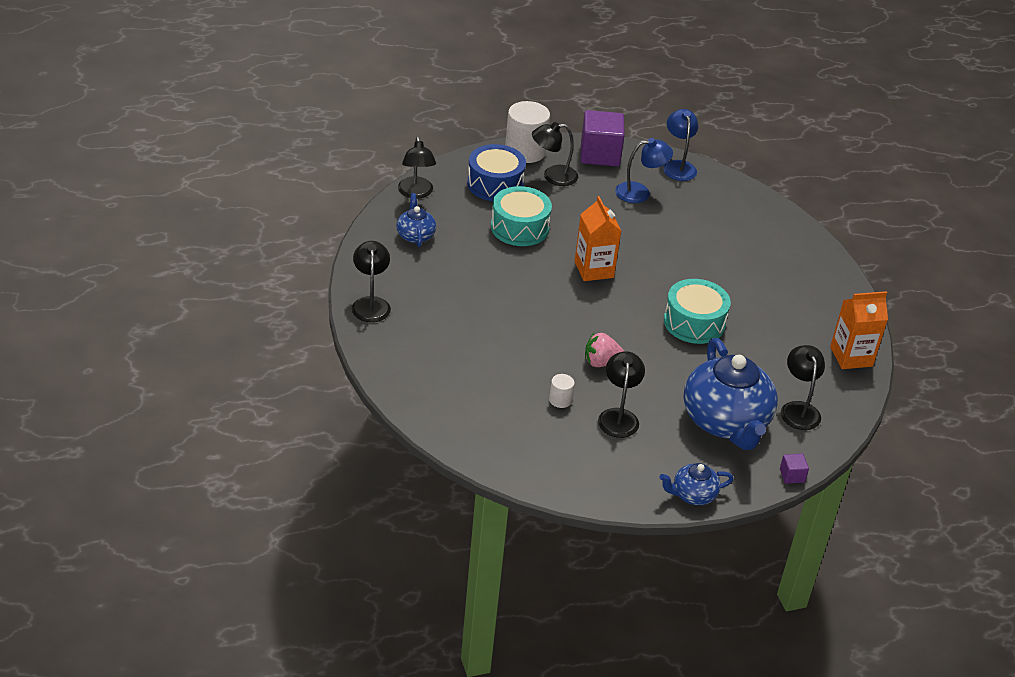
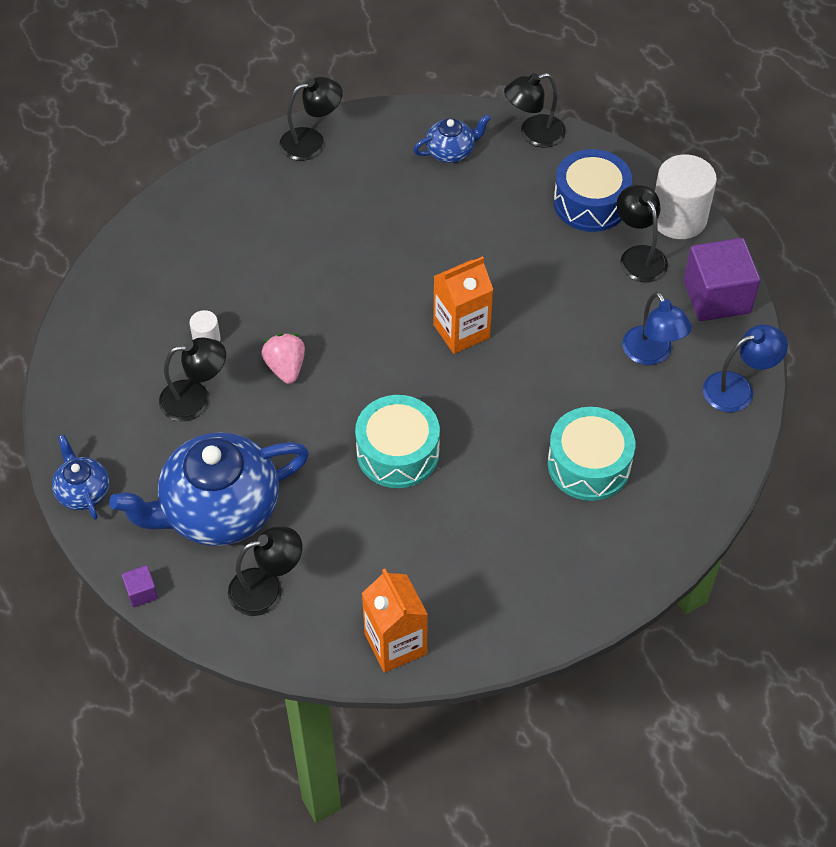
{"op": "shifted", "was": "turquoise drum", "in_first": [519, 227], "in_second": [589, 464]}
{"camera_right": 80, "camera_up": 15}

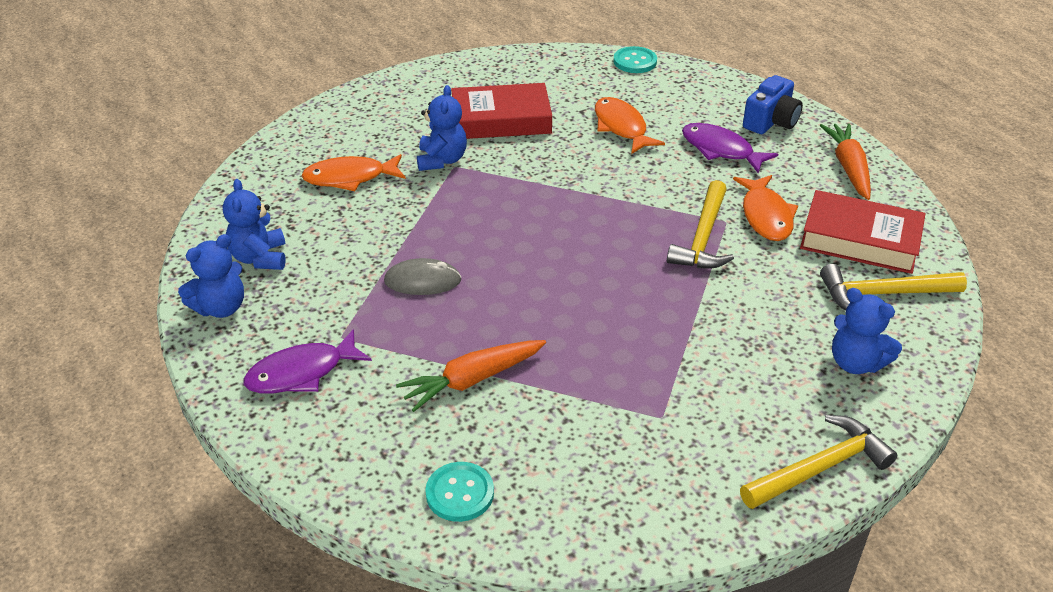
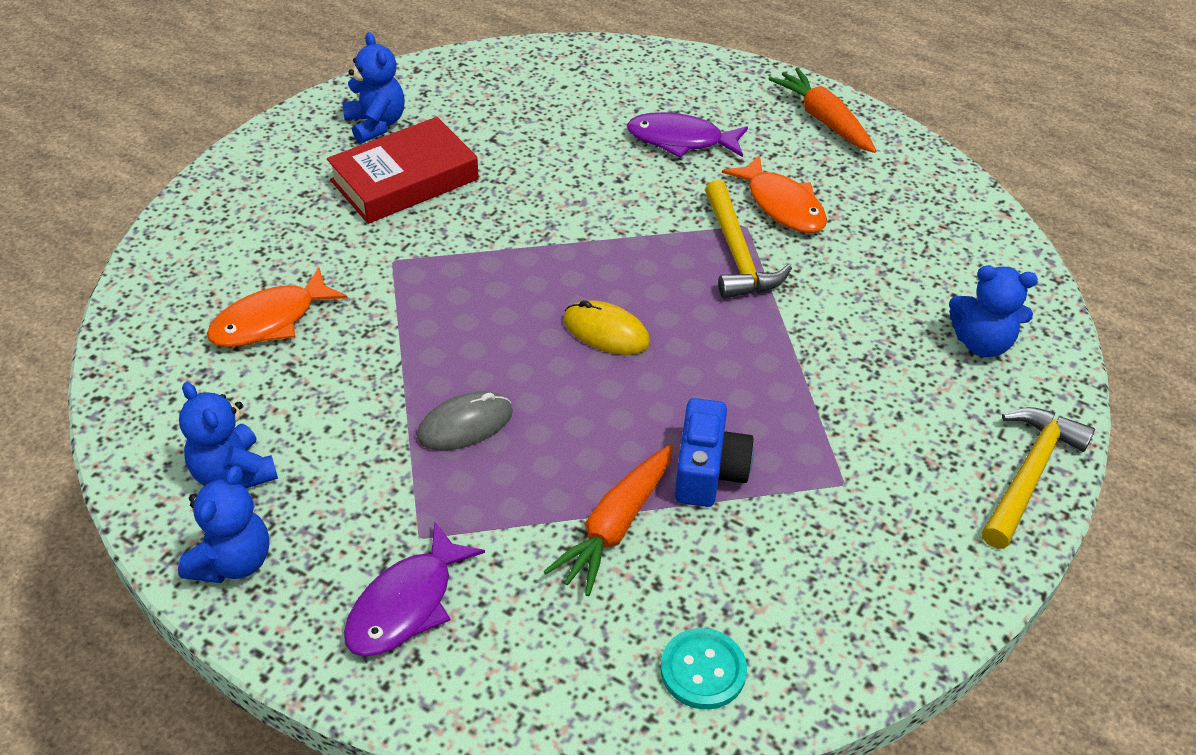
{"op": "gone", "was": "orange fish", "in_first": [621, 127]}
{"op": "gone", "was": "turquoise button", "in_first": [635, 61]}
{"op": "gone", "was": "red book", "in_first": [860, 240]}
{"op": "gone", "was": "yellow hammer", "in_first": [883, 294]}
{"op": "new", "now": "yellow mouse", "in_second": [606, 332]}
{"op": "shifted", "was": "blue teddy bear", "in_first": [442, 160], "in_second": [376, 124]}
{"op": "shifted", "was": "blue camera", "in_first": [771, 121], "in_second": [708, 471]}
{"camera_right": -30, "camera_up": 5}

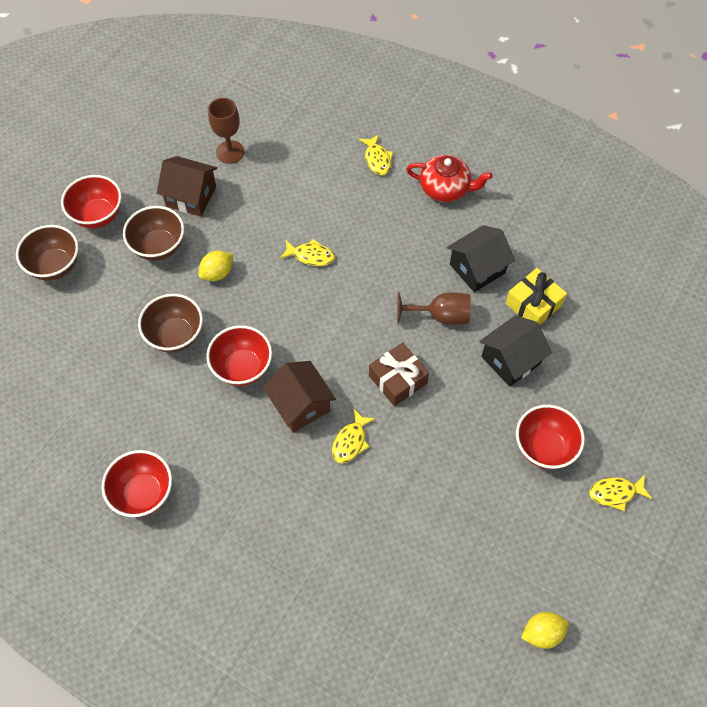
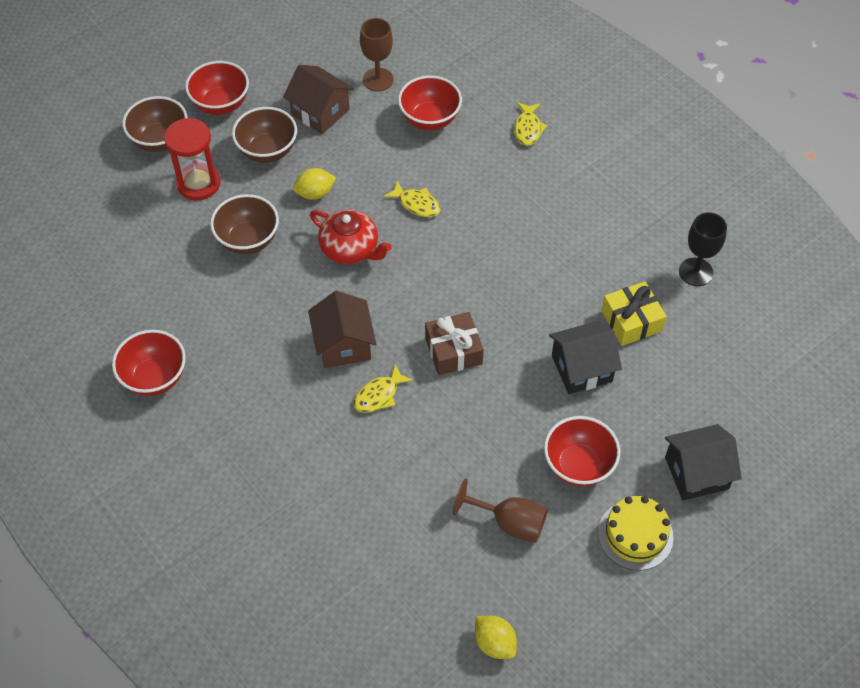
{"op": "new", "now": "red hourglass", "in_second": [198, 183]}
{"op": "new", "now": "black goblet", "in_second": [696, 272]}
{"op": "shifted", "was": "red bowl", "in_first": [242, 367], "in_second": [430, 119]}
{"op": "shifted", "was": "brown goblet", "in_first": [441, 316], "in_second": [509, 522]}
{"op": "shifted", "was": "red teapot", "in_first": [445, 188], "in_second": [350, 249]}
{"op": "shifted", "was": "black house", "in_first": [477, 268], "in_second": [696, 473]}
{"op": "swapped", "was": "yellow fish", "now": "yellow cake", "in_first": [615, 493], "in_second": [635, 535]}
{"op": "rotated", "was": "yellow lemon", "in_first": [542, 633], "in_second": [494, 643], "clockwise": 45}
{"camera_right": 20, "camera_up": -5}

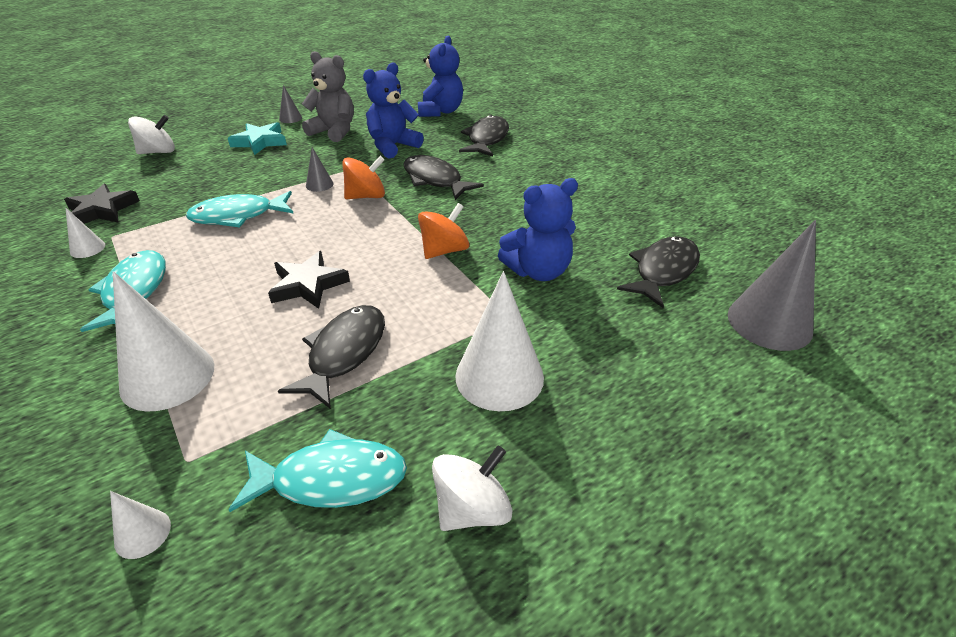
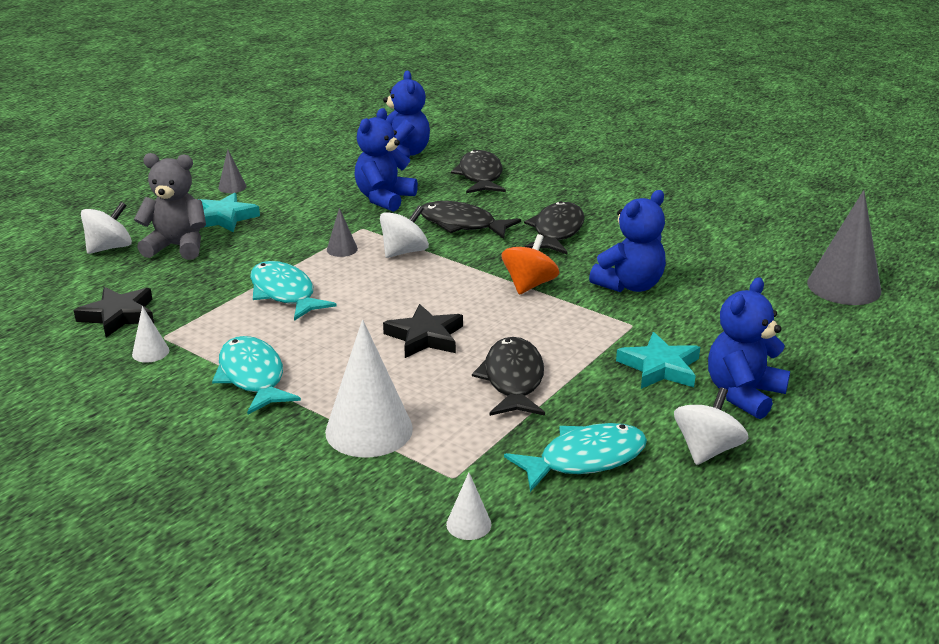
{"op": "new", "now": "blue teddy bear", "in_second": [743, 394]}
{"op": "shifted", "was": "grey teddy bear", "in_first": [334, 131], "in_second": [177, 247]}
{"op": "shifted", "was": "black fish", "in_first": [663, 271], "in_second": [557, 231]}
{"op": "swapped", "was": "white cone", "now": "turquoise star", "in_first": [499, 376], "in_second": [660, 367]}
{"op": "repainted", "was": "orange spinning top", "now": "white spinning top", "in_first": [366, 196], "in_second": [404, 251]}
{"op": "rotated", "was": "turquoise fish", "in_first": [238, 216], "in_second": [285, 293], "clockwise": 90}
{"camera_right": -20, "camera_up": -10}

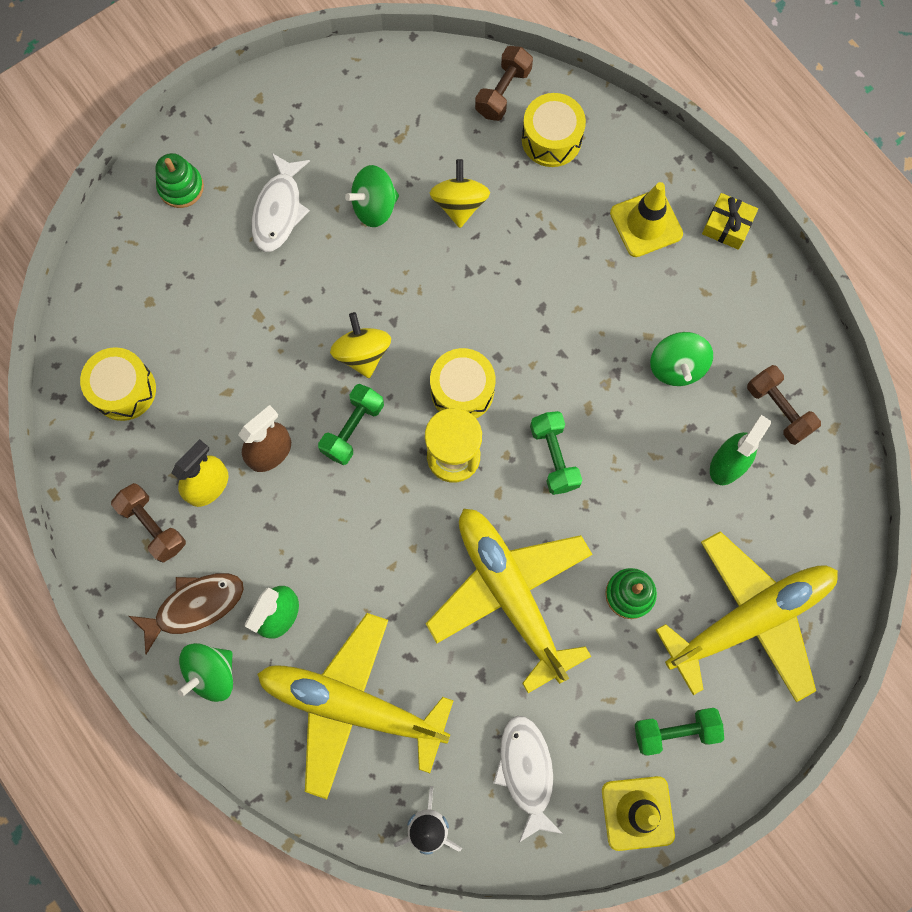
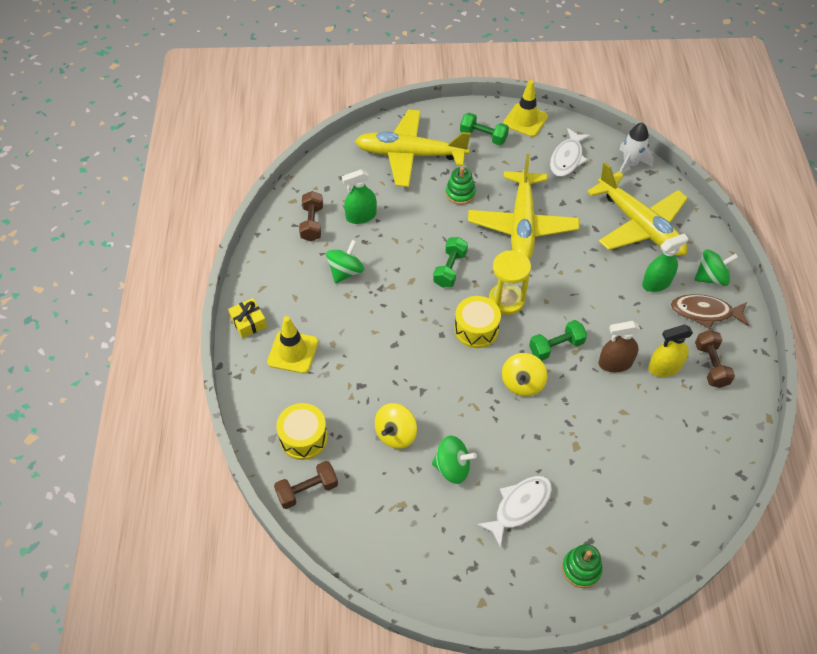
{"op": "gone", "was": "yellow drum", "in_first": [124, 390]}
{"camera_right": -145, "camera_up": -20}

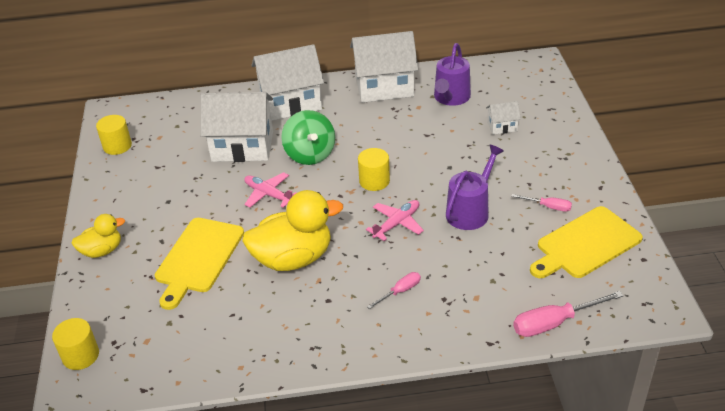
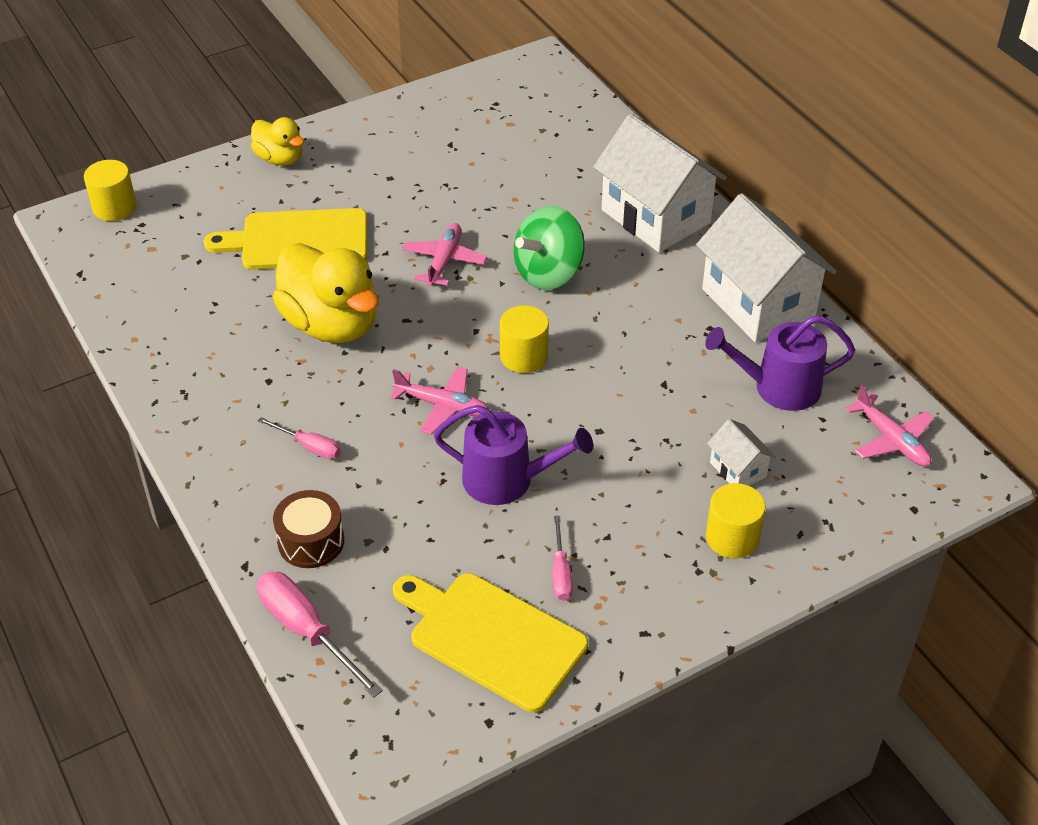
{"op": "gone", "was": "white house", "in_first": [242, 146]}
{"op": "new", "now": "brown drum", "in_second": [311, 541]}
{"op": "new", "now": "pink plane", "in_second": [891, 440]}
{"op": "shifted", "was": "yellow cylinder", "in_first": [117, 146], "in_second": [732, 537]}
{"camera_right": 65, "camera_up": 5}

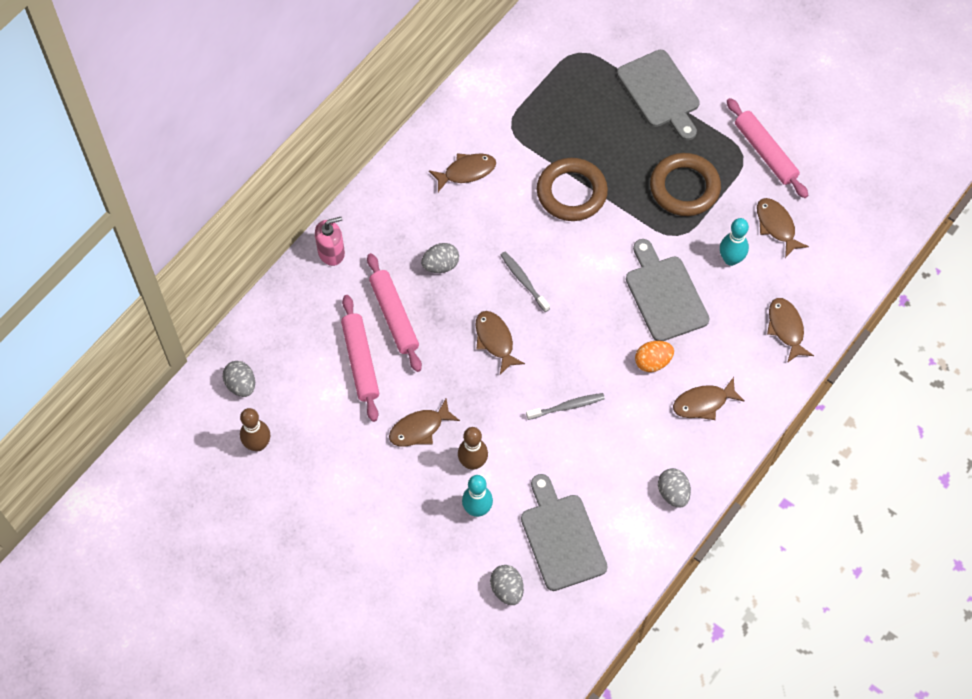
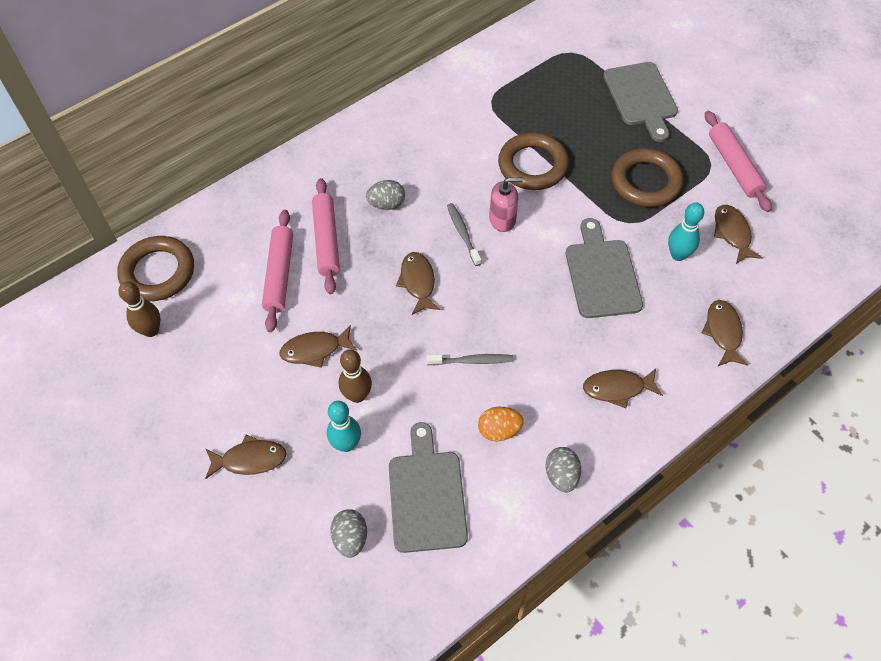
{"op": "shifted", "was": "pink soap dispenser", "in_first": [331, 252], "in_second": [502, 219]}
{"op": "shifted", "was": "brown fish", "in_first": [466, 172], "in_second": [250, 459]}
{"op": "shifted", "was": "orange egg", "in_first": [652, 362], "in_second": [499, 430]}
{"op": "swapped", "was": "grey egg", "now": "brown ring", "in_first": [241, 385], "in_second": [158, 272]}
{"camera_right": 15, "camera_up": -5}

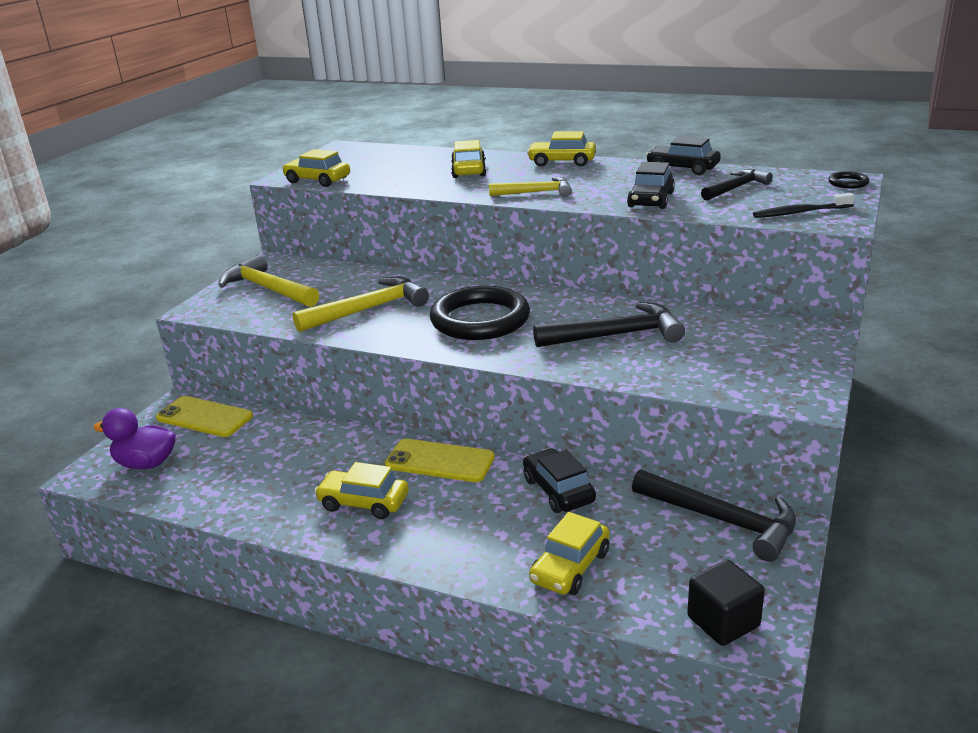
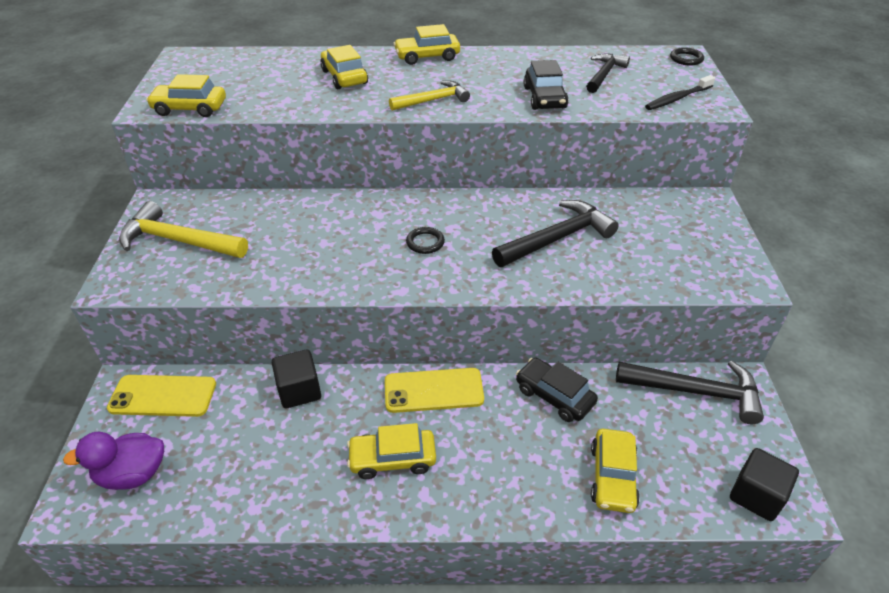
{"op": "gone", "was": "yellow hammer", "in_first": [369, 309]}
{"op": "gone", "was": "black car", "in_first": [682, 168]}
{"op": "new", "now": "black cube", "in_second": [299, 391]}
{"op": "scaled", "was": "black ring", "in_first": [480, 320], "in_second": [425, 242], "ratio": 0.4}
{"camera_right": -25, "camera_up": 15}

